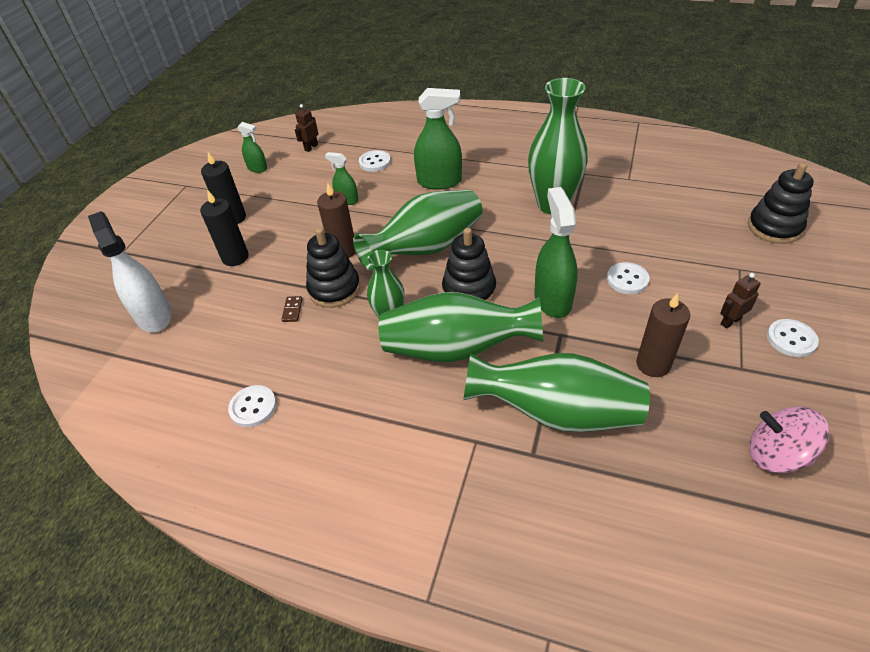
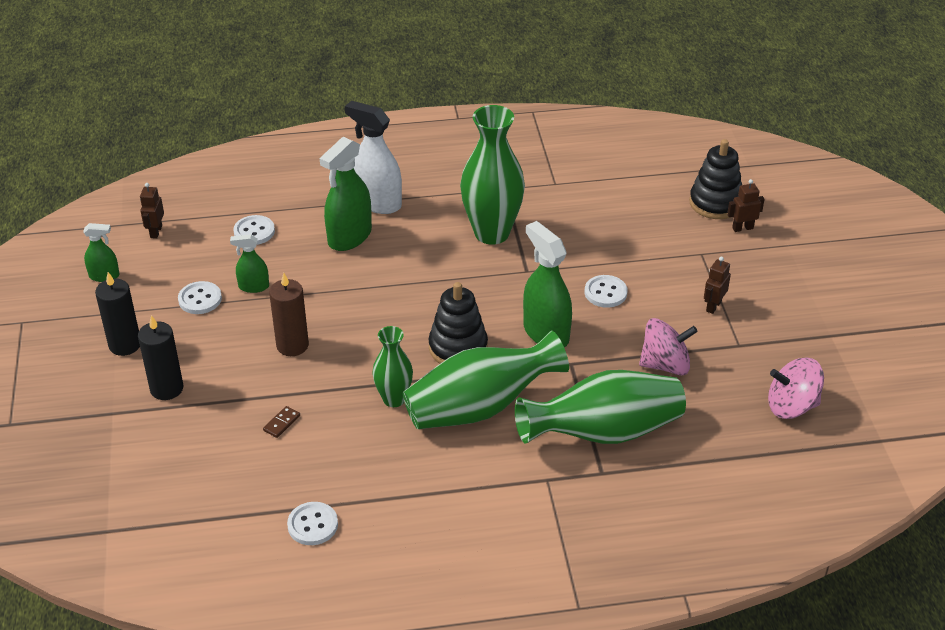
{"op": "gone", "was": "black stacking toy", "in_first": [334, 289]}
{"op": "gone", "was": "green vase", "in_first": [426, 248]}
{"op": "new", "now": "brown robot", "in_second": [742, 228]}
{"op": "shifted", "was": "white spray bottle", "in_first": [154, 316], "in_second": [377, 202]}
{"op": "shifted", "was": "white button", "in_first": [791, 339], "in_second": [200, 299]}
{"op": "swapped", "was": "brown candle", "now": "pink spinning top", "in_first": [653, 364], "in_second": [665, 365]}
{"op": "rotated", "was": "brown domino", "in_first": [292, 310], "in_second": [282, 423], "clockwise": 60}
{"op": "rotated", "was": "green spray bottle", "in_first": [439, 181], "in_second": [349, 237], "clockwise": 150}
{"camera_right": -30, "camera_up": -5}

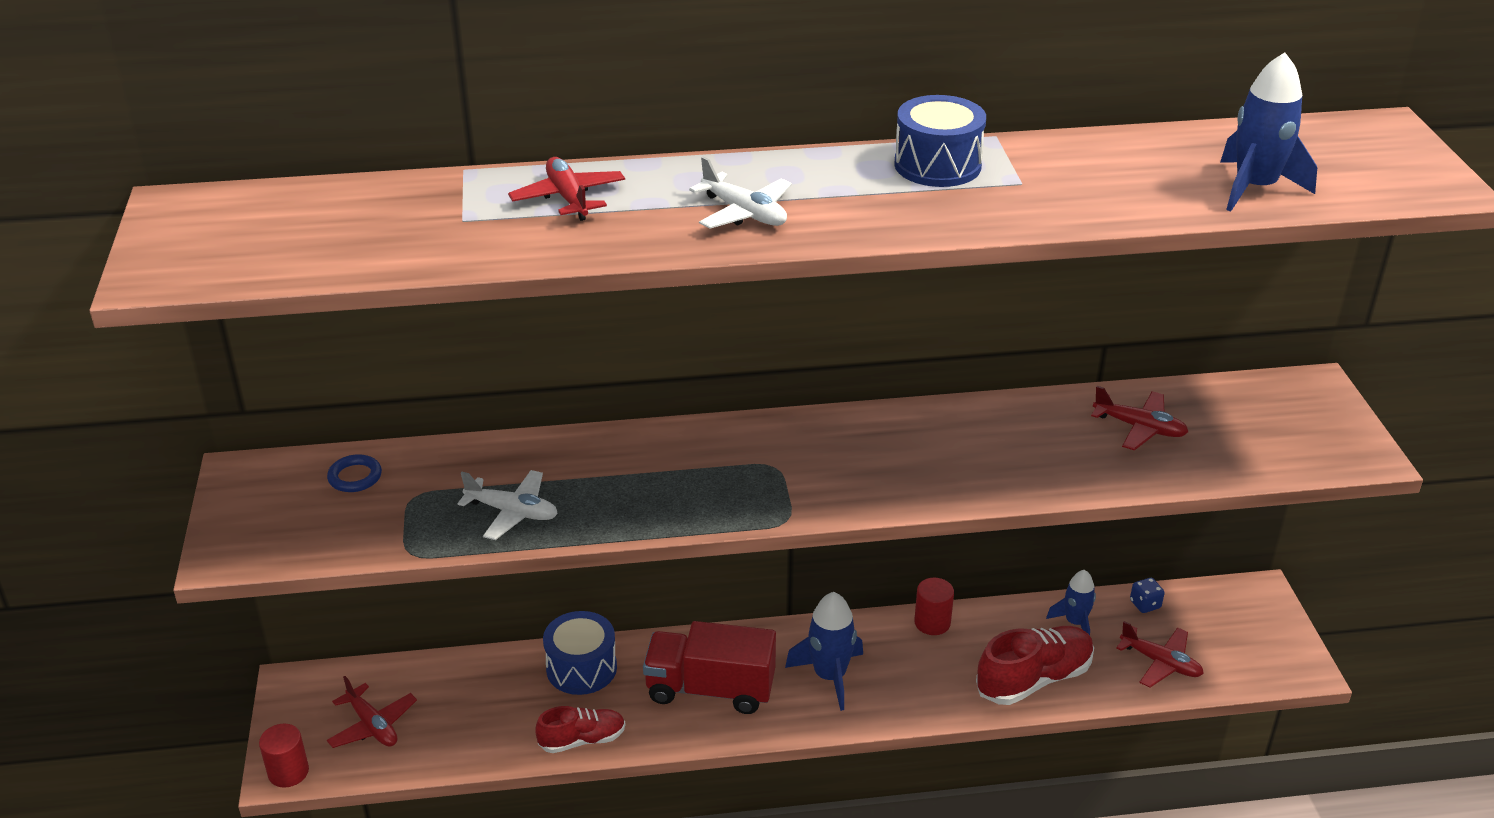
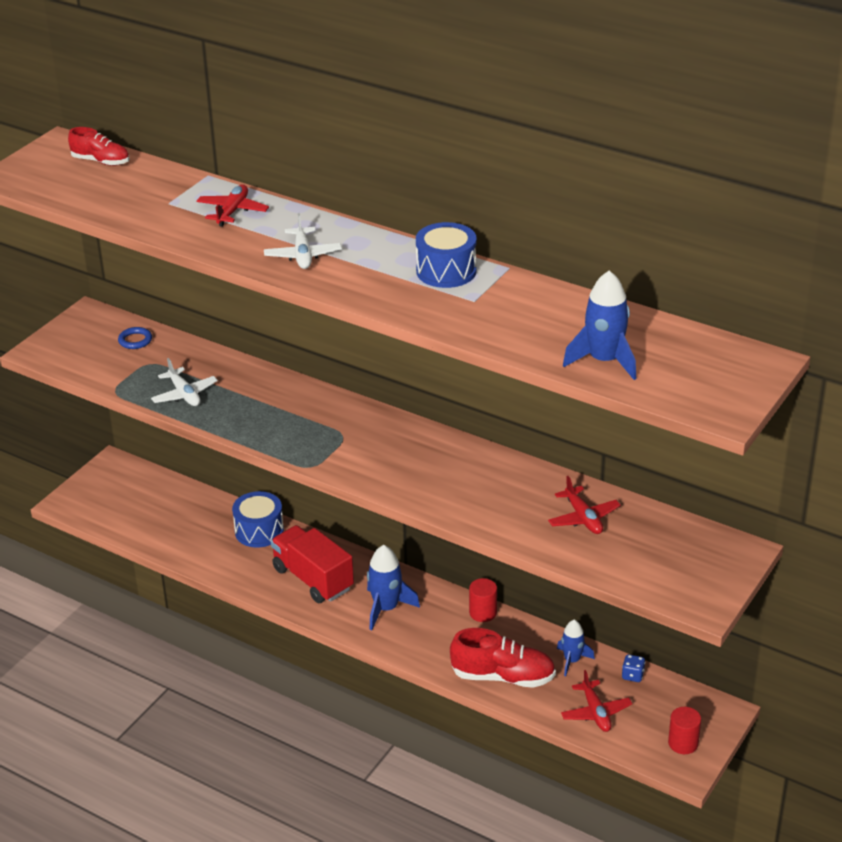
{"op": "gone", "was": "red plane", "in_first": [372, 725]}
{"op": "shifted", "was": "red cylinder", "in_first": [288, 772], "in_second": [683, 743]}
{"op": "shifted", "was": "red shoe", "in_first": [582, 740], "in_second": [101, 161]}
{"camera_right": 40, "camera_up": 0}

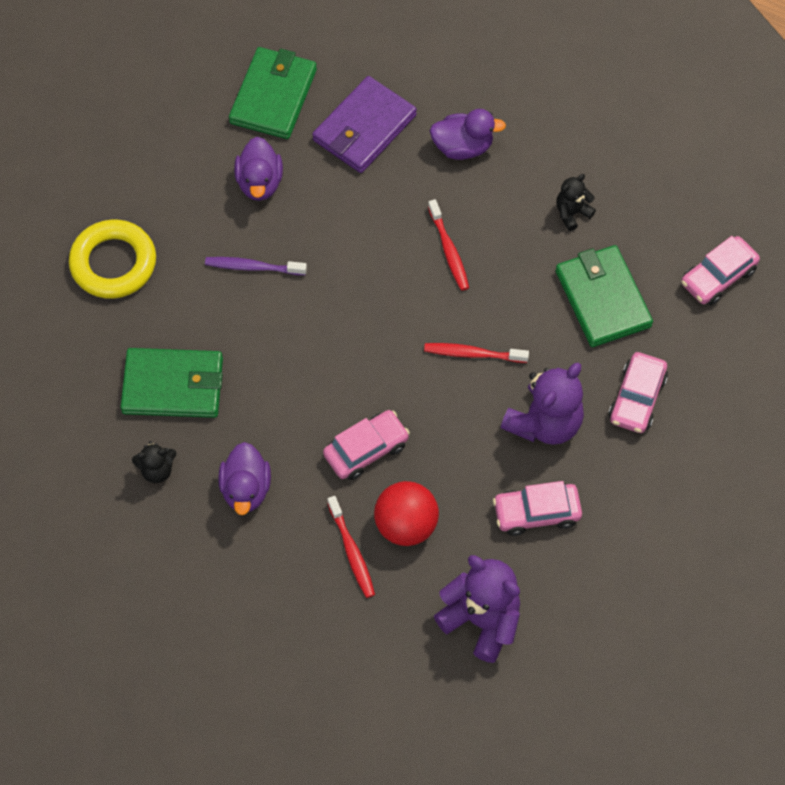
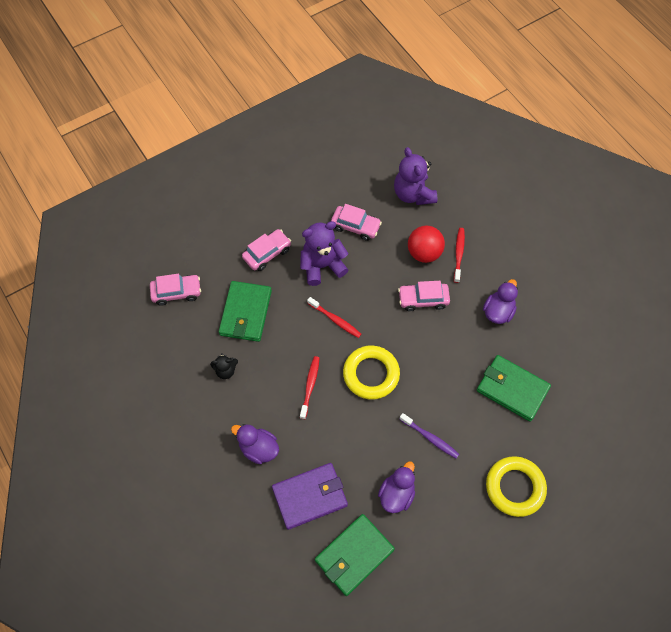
{"op": "gone", "was": "black teddy bear", "in_first": [157, 470]}
{"op": "new", "now": "yellow ring", "in_second": [371, 374]}
{"camera_right": -150, "camera_up": 0}

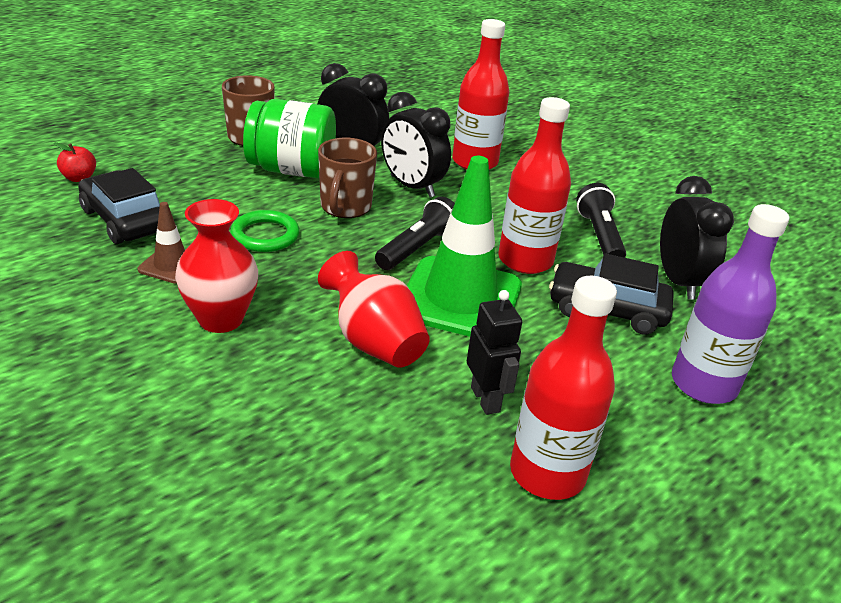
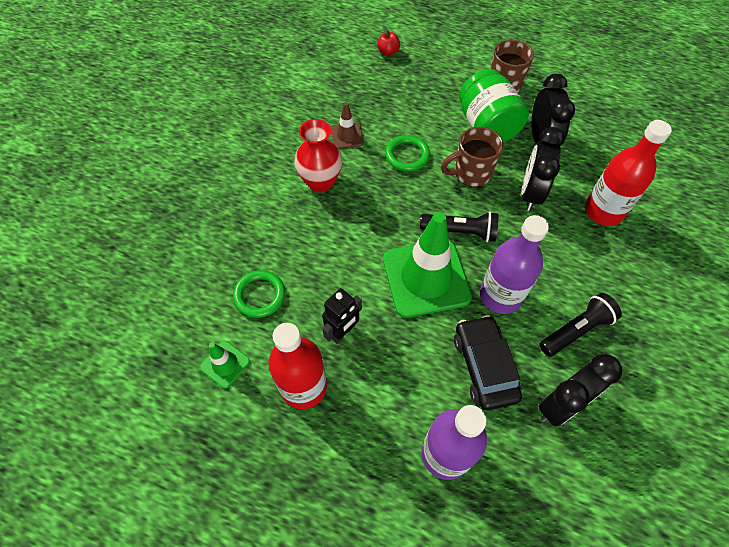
{"op": "gone", "was": "black car", "in_first": [125, 220]}
{"op": "gone", "was": "red vase", "in_first": [374, 342]}
{"op": "new", "now": "green traffic cone", "in_second": [225, 364]}
{"op": "new", "now": "green ring", "in_second": [259, 295]}
{"op": "repainted", "was": "red bottle", "now": "purple bottle", "in_first": [525, 260], "in_second": [500, 296]}
{"camera_right": 65, "camera_up": 25}

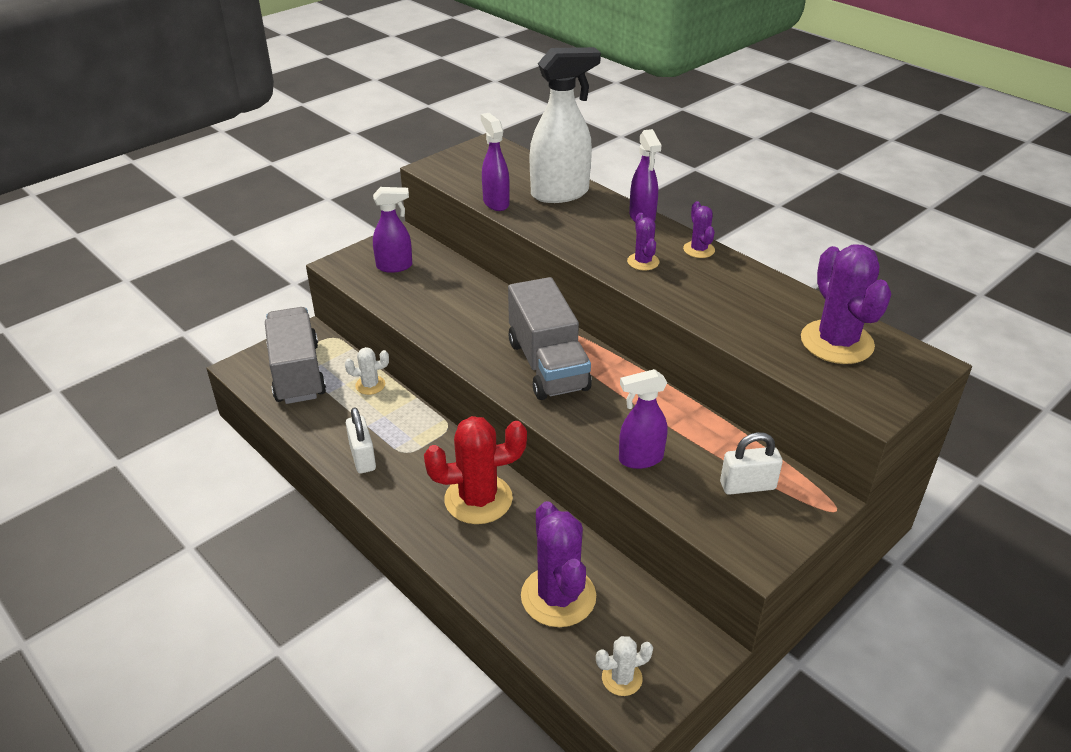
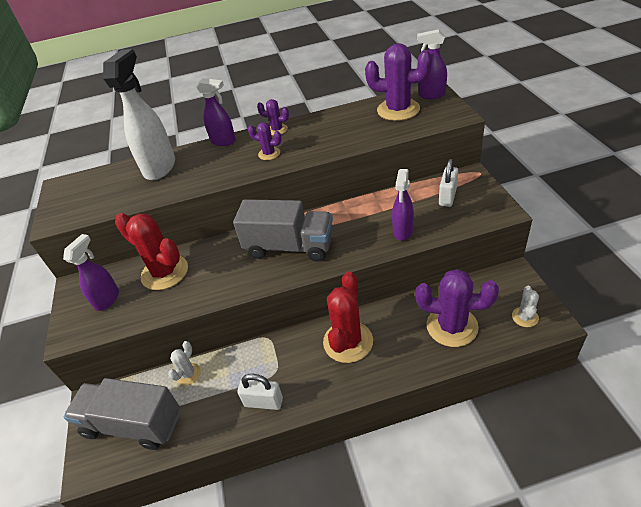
{"op": "new", "now": "red cactus", "in_second": [165, 272]}
{"op": "shifted", "was": "purple spray bottle", "in_first": [495, 203], "in_second": [431, 95]}
{"camera_right": -55, "camera_up": 5}

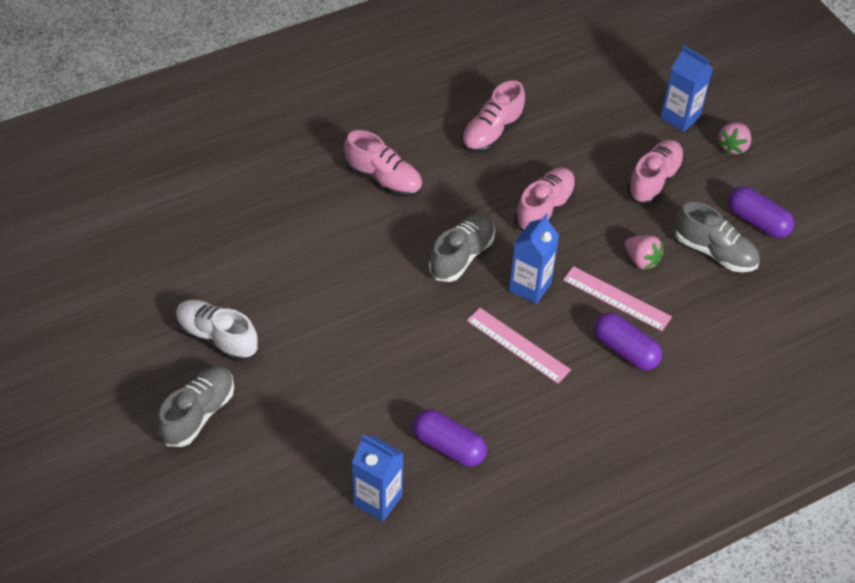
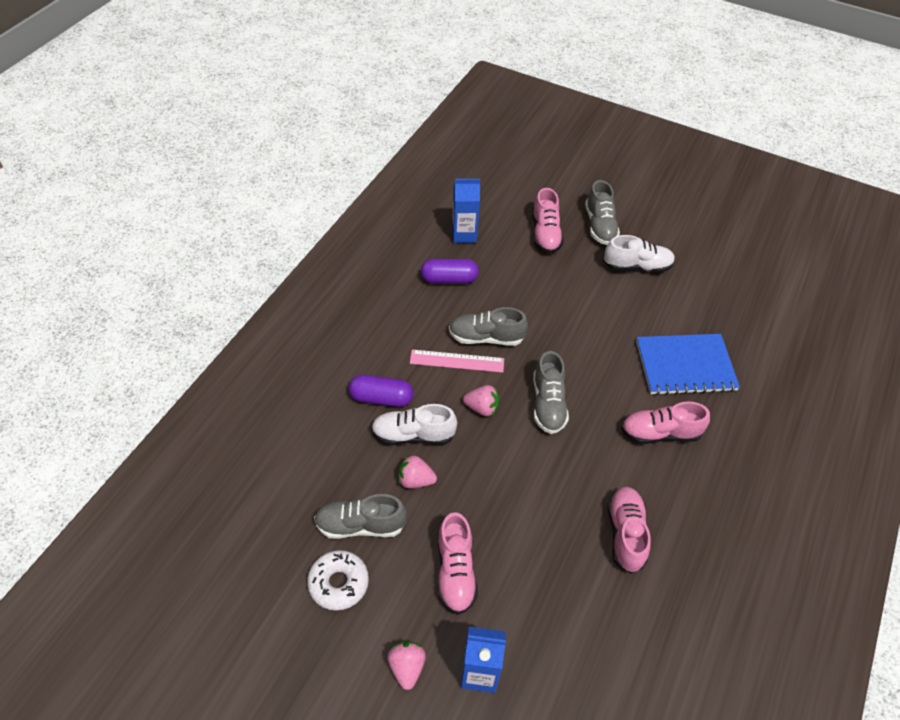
{"op": "new", "now": "grey shoe", "in_second": [486, 338]}
{"op": "new", "now": "blue notebook", "in_second": [685, 366]}
{"op": "shifted", "was": "pink shoe", "in_first": [544, 209], "in_second": [545, 234]}
{"op": "swapped", "was": "blue carton", "now": "pink strawberry", "in_first": [530, 287], "in_second": [482, 408]}
{"op": "swapped", "was": "pink ruler", "now": "white shoe", "in_first": [616, 298], "in_second": [413, 435]}
{"op": "swapped", "was": "purple capsule", "now": "white donut", "in_first": [757, 222], "in_second": [338, 583]}
{"camera_right": 145, "camera_up": 0}

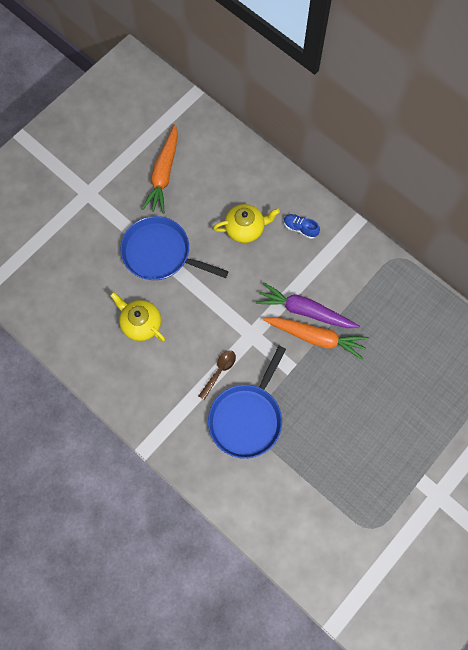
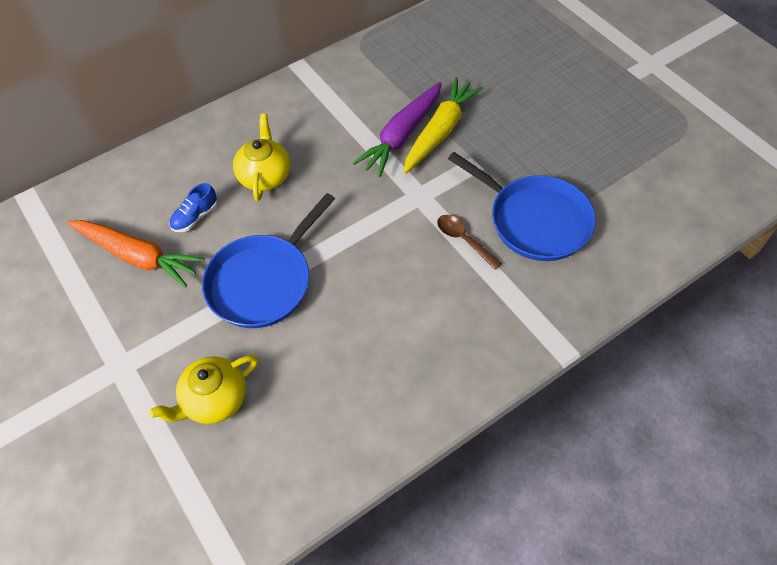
{"op": "shifted", "was": "yellow teapot", "in_first": [141, 323], "in_second": [214, 400]}
{"op": "shifted", "was": "blue shoe", "in_first": [300, 228], "in_second": [195, 217]}
{"op": "repainted", "was": "orange carrot", "now": "yellow carrot", "in_first": [316, 337], "in_second": [440, 132]}
{"camera_right": -75, "camera_up": -15}

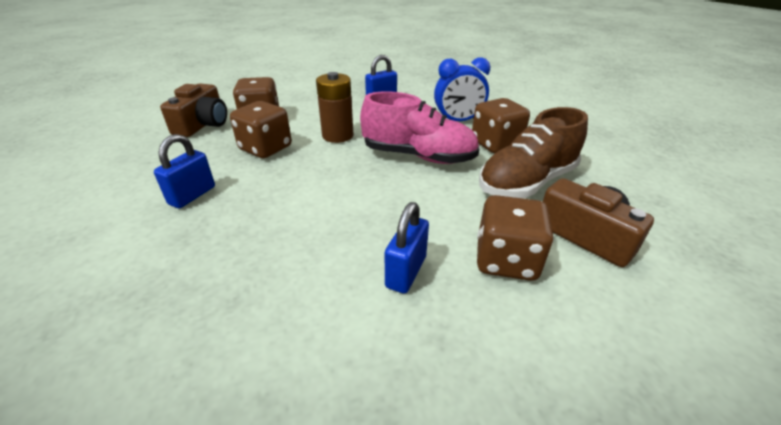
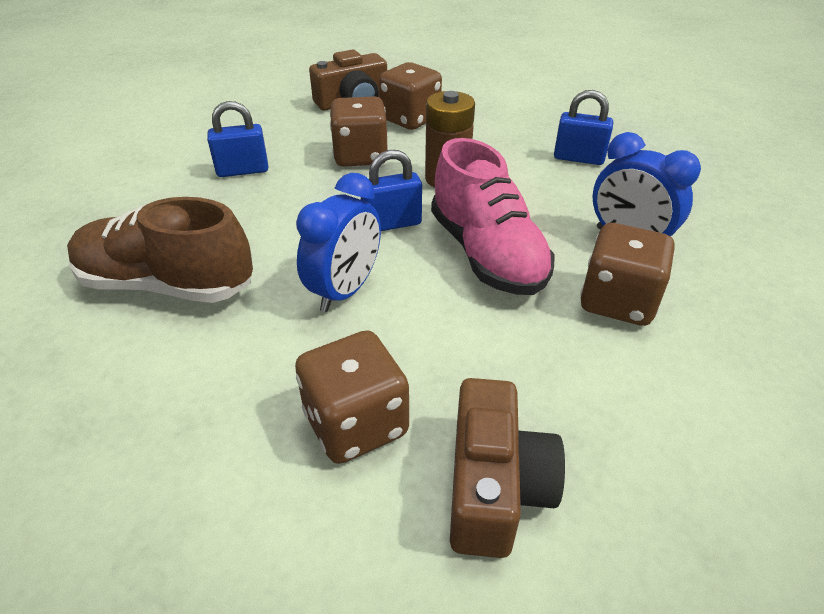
{"op": "new", "now": "blue clock", "in_second": [345, 291]}
{"op": "shifted", "was": "blue padlock", "in_first": [406, 272], "in_second": [392, 224]}
{"op": "shifted", "was": "brown shoe", "in_first": [526, 182], "in_second": [167, 285]}
{"camera_right": 50, "camera_up": 5}

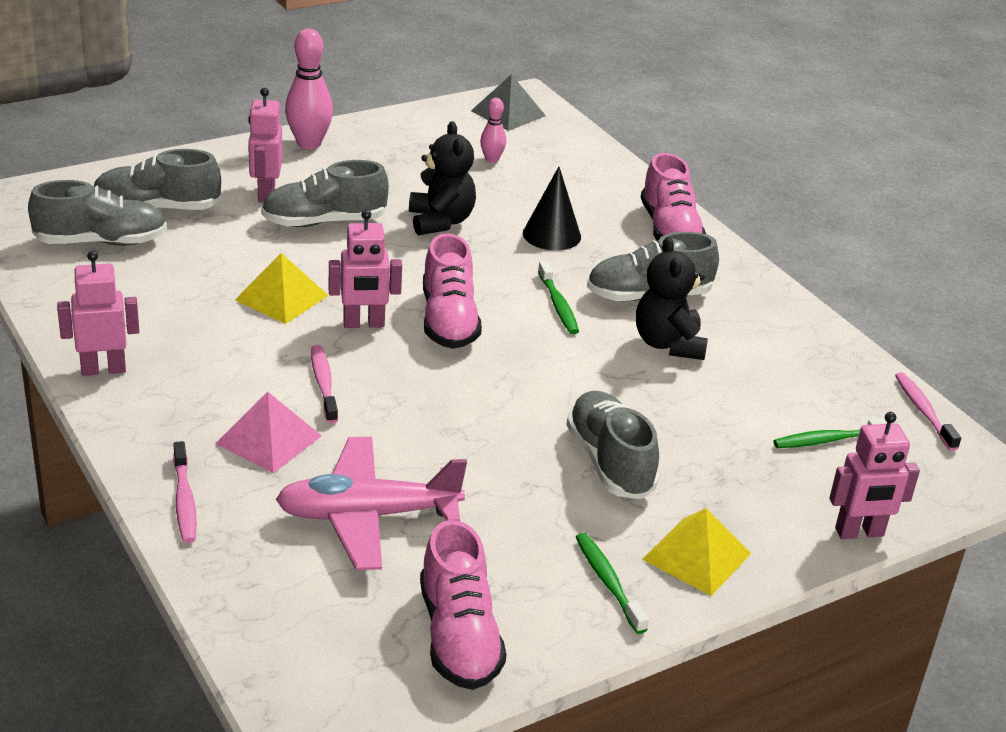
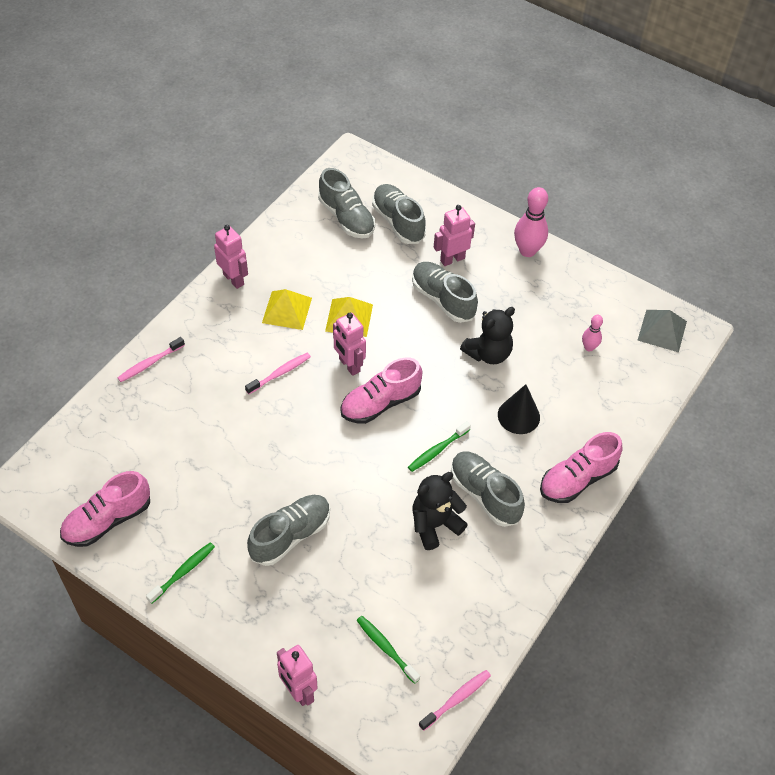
{"op": "gone", "was": "pink pyramid", "in_first": [268, 439]}
{"op": "gone", "was": "pink plane", "in_first": [367, 516]}
{"op": "shifted", "was": "yellow pyramid", "in_first": [696, 556], "in_second": [287, 310]}
{"camera_right": 65, "camera_up": 20}

